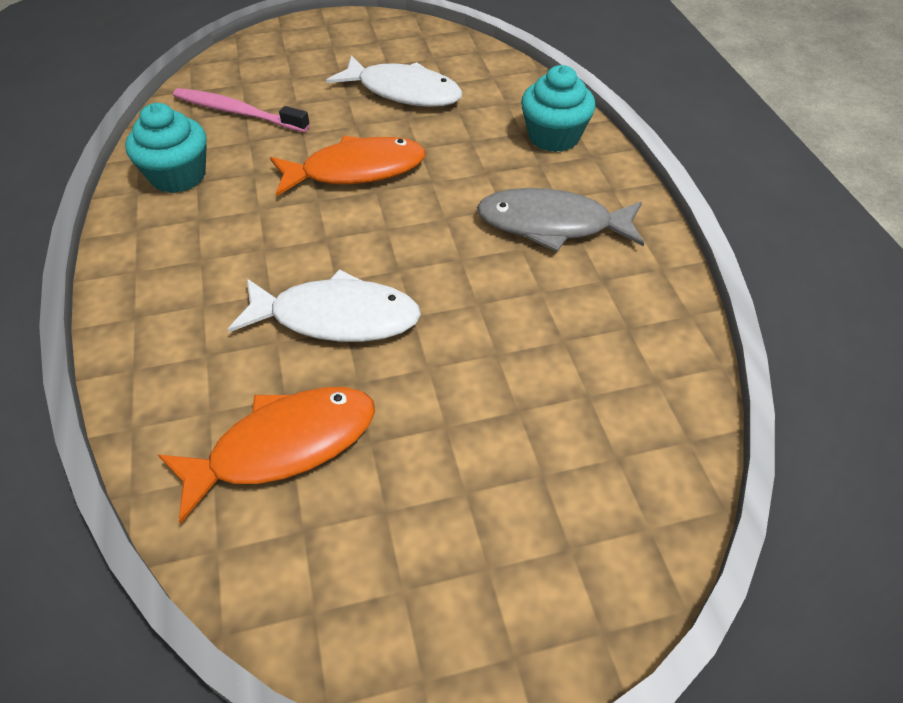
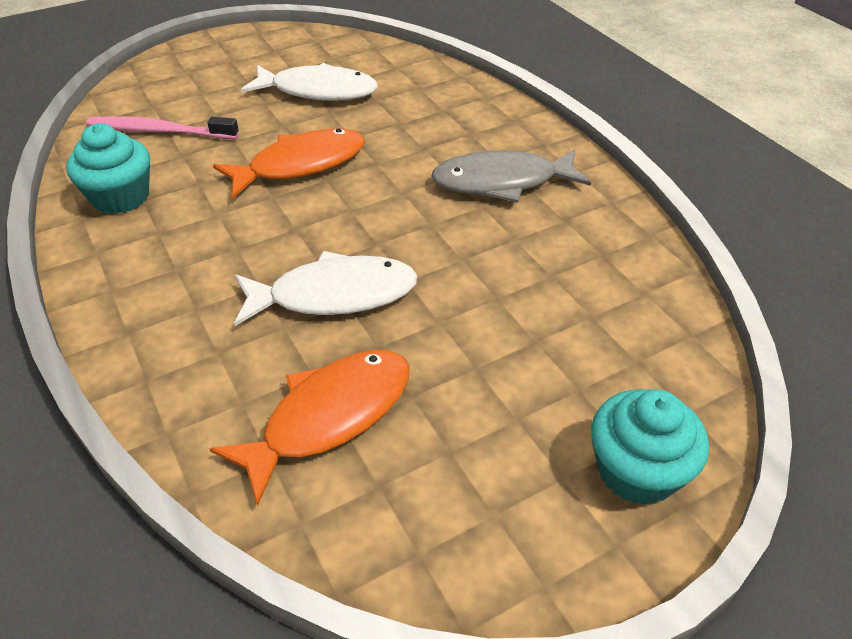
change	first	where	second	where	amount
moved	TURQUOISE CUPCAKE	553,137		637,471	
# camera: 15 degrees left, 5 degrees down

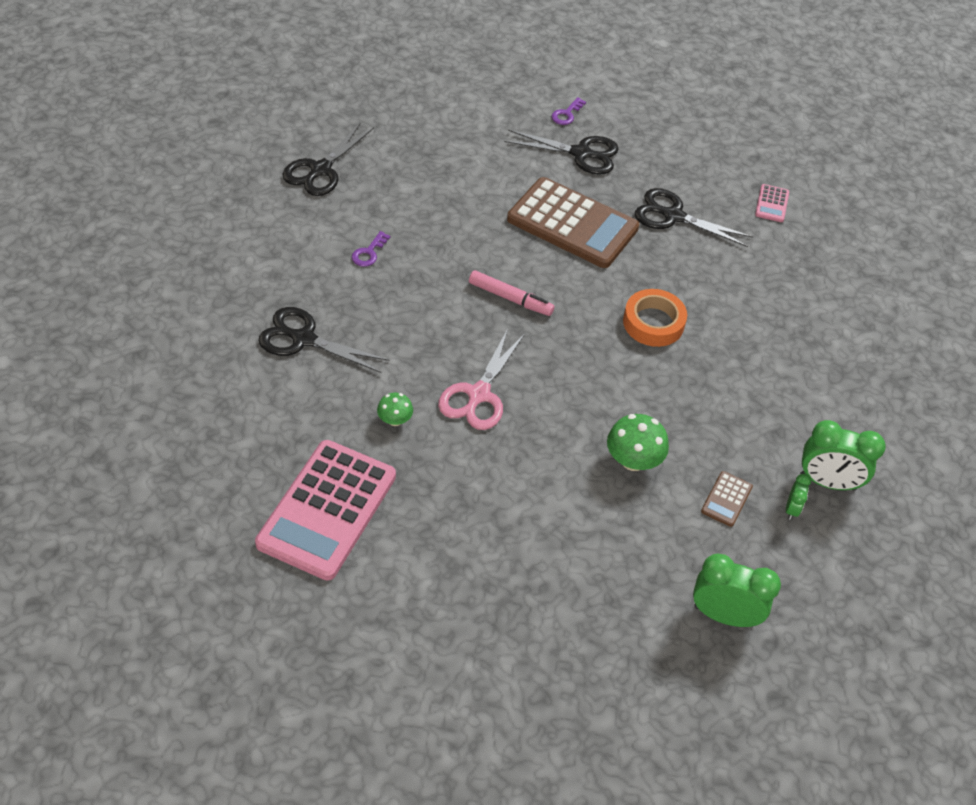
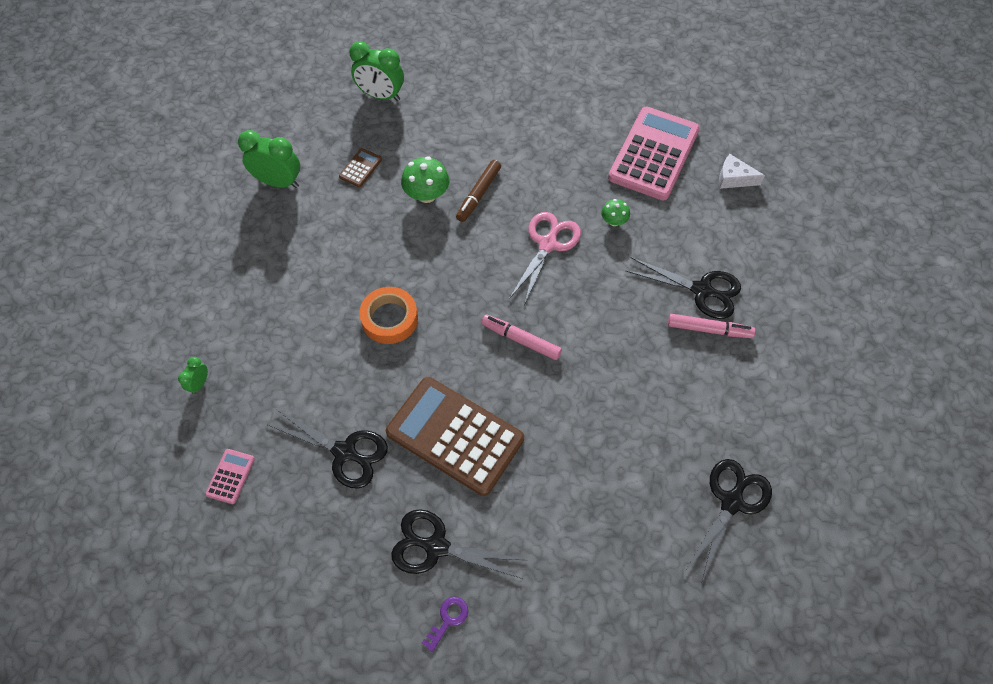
change	first	where	second	where	amount
removed	PURPLE KEY	369,253			
moved	GREEN CLOCK	792,509		199,384	
added			BROWN MARKER	479,194	
added			PINK MARKER	709,329	
added			WHITE CHEESE	734,178	
# camera: 175 degrees left, 10 degrees up

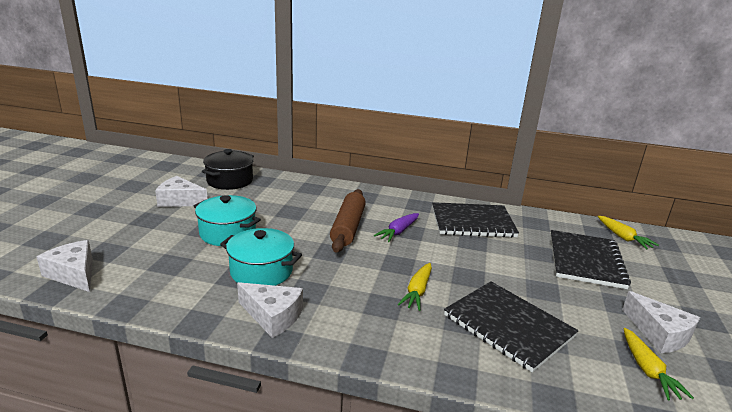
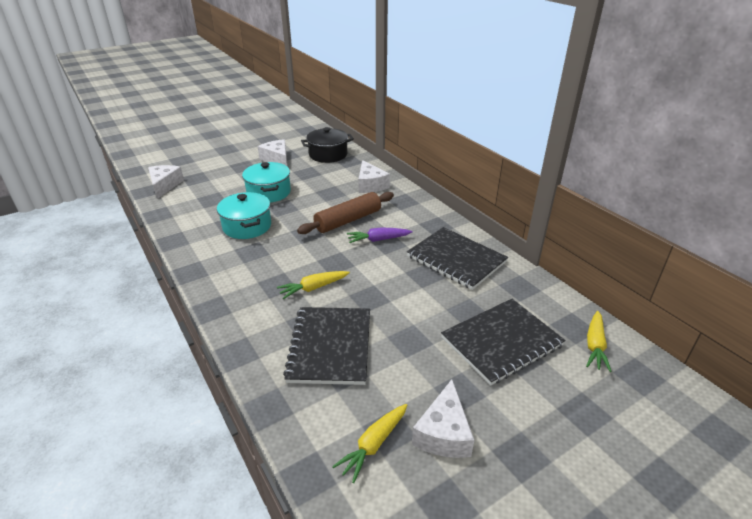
change	first	where	second	where	amount
moved	WHITE CHEESE	273,316		370,185	
# camera: 45 degrees right, 10 degrees up

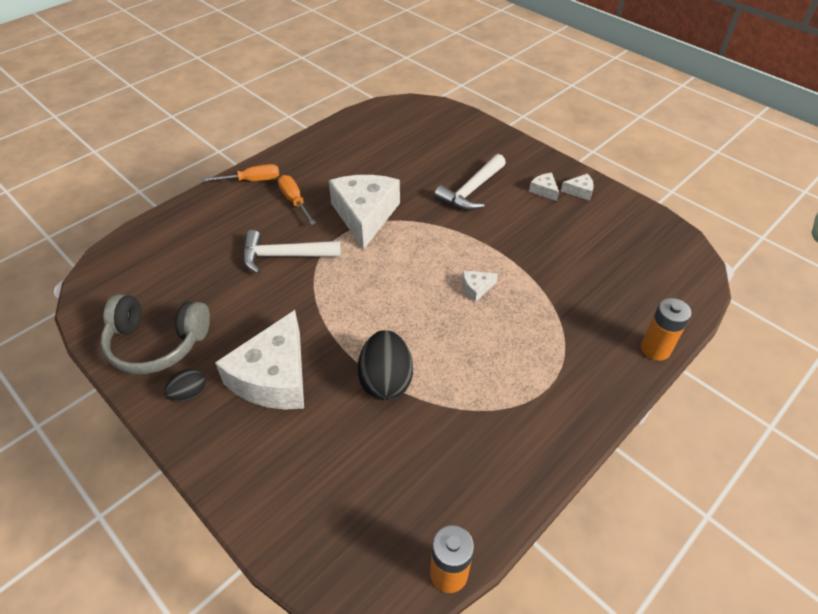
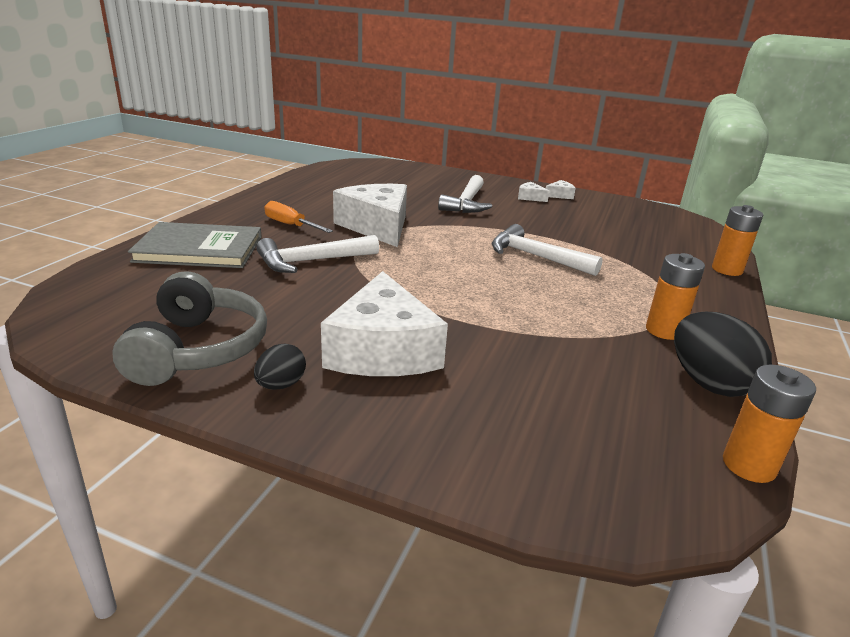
change	first	where	second	where	amount
turned	GREY HEADPHONES	157,343		198,349	75 degrees counterclockwise
removed	ORANGE SCREWDRIVER	252,180			
moved	BLACK EGG	386,380		709,383	
replaced	WHITE CHEESE	476,288	WHITE HAMMER	535,256	
added			GREY BOOK	199,249	
added			ORANGE BATTERY	664,330	
# camera: 25 degrees left, 20 degrees down

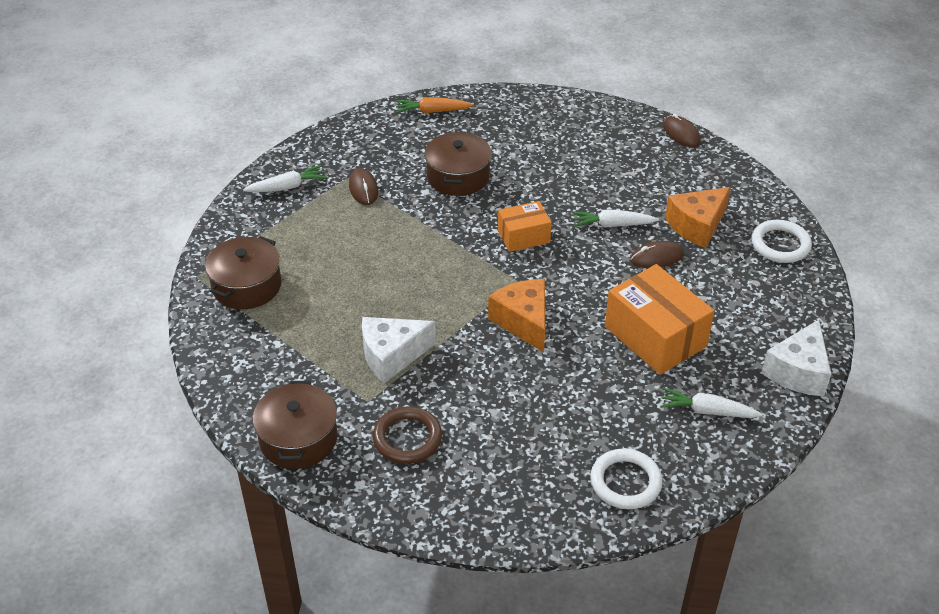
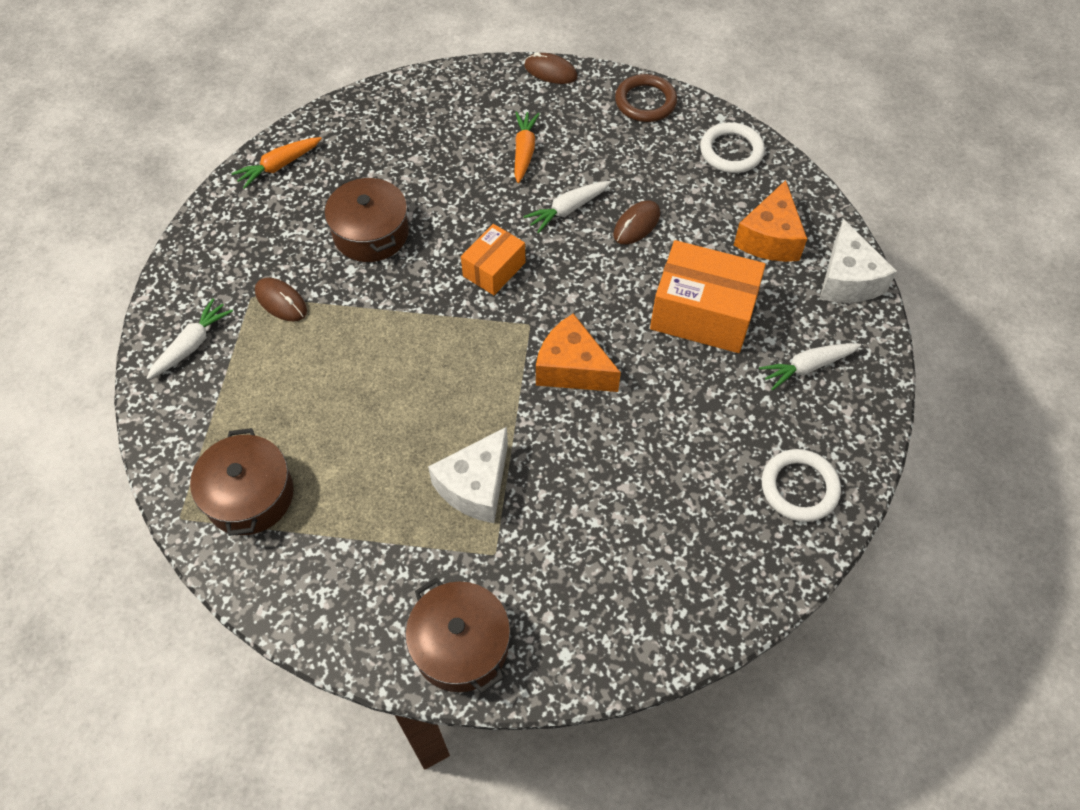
change	first	where	second	where	amount
moved	BROWN RING	407,438		645,102	
moved	ORANGE CHEESE	697,226		770,238	
added			ORANGE CARROT	524,151	
# camera: 35 degrees left, 15 degrees up

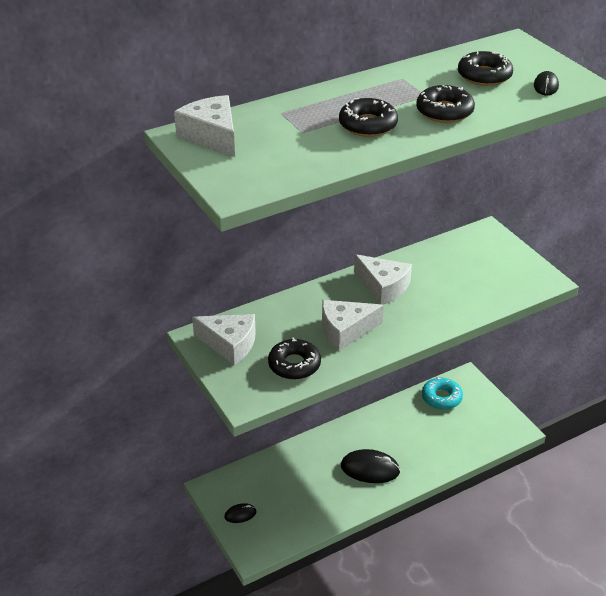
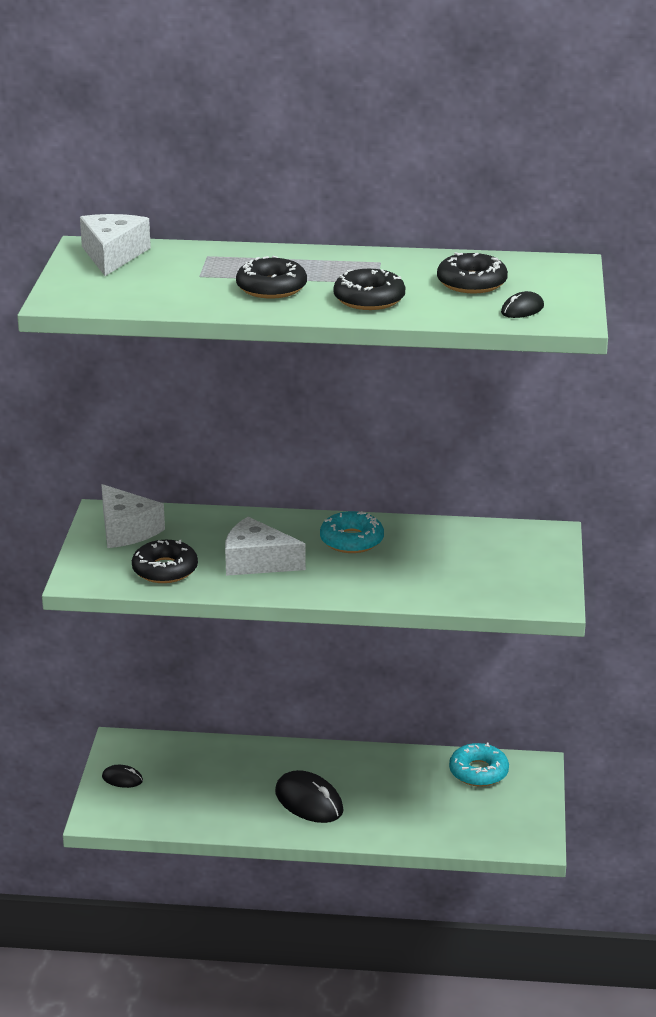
change	first	where	second	where	amount
replaced	WHITE CHEESE	383,287	TURQUOISE DONUT	351,540	
# camera: 35 degrees right, 10 degrees down

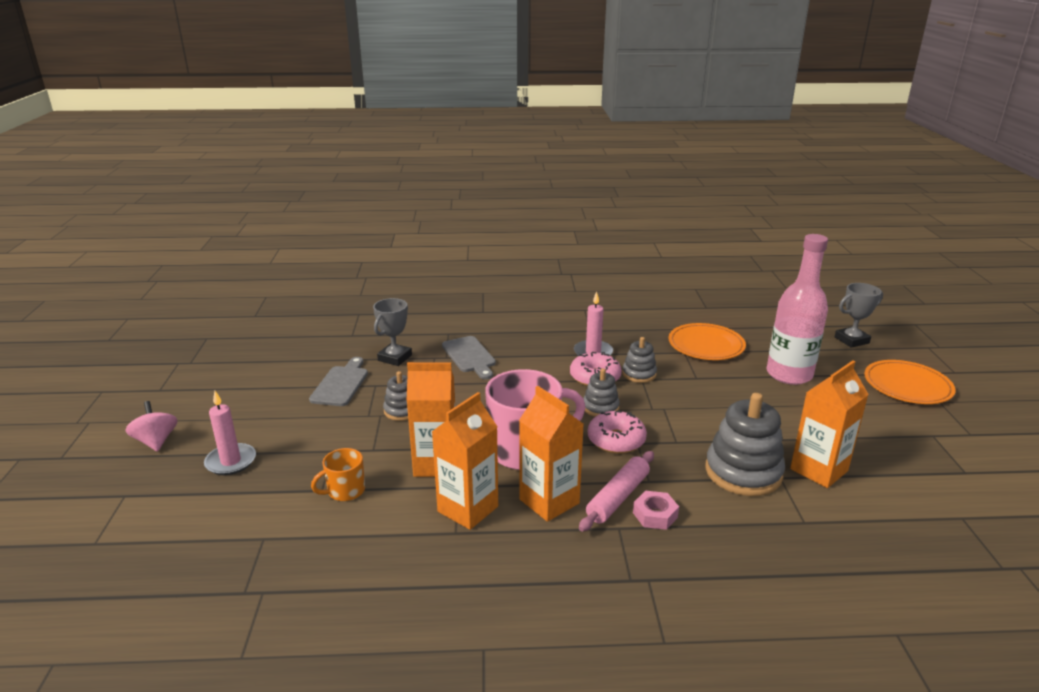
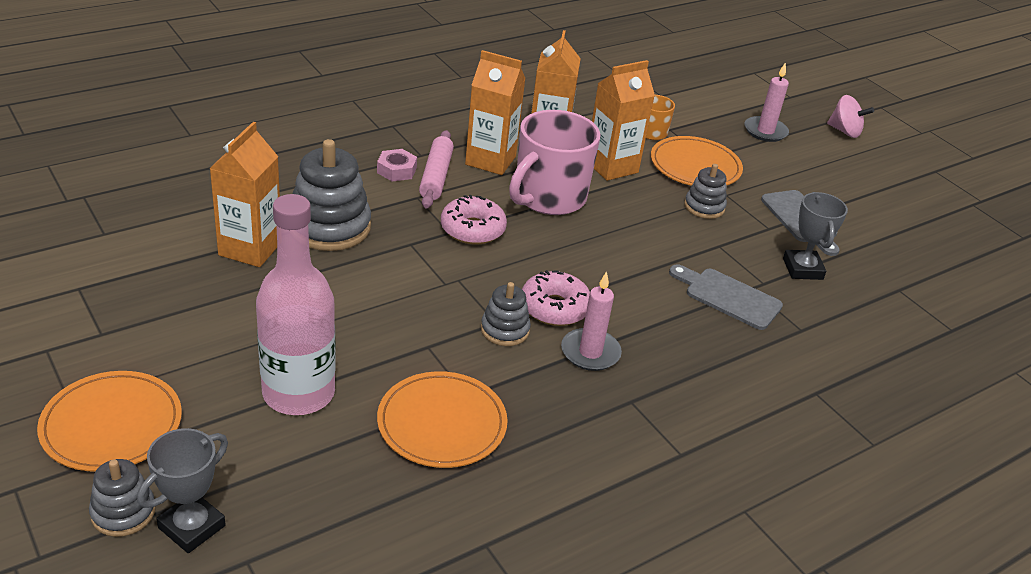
change	first	where	second	where	amount
moved	GREY STACKING TOY	600,407		123,512	
added			ORANGE PLATE	695,166	
# camera: 145 degrees right, 10 degrees up

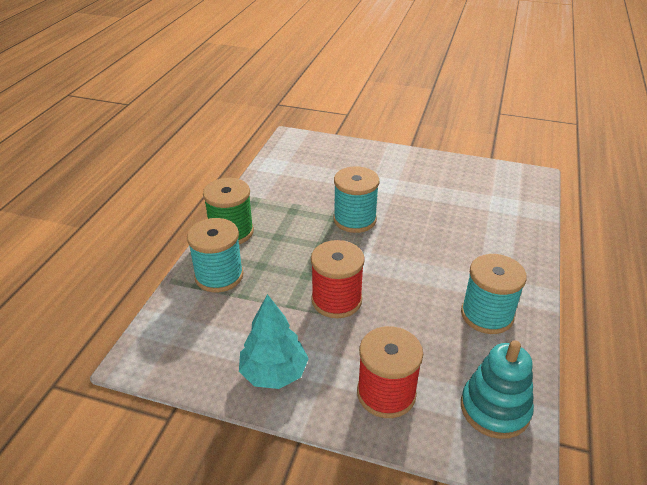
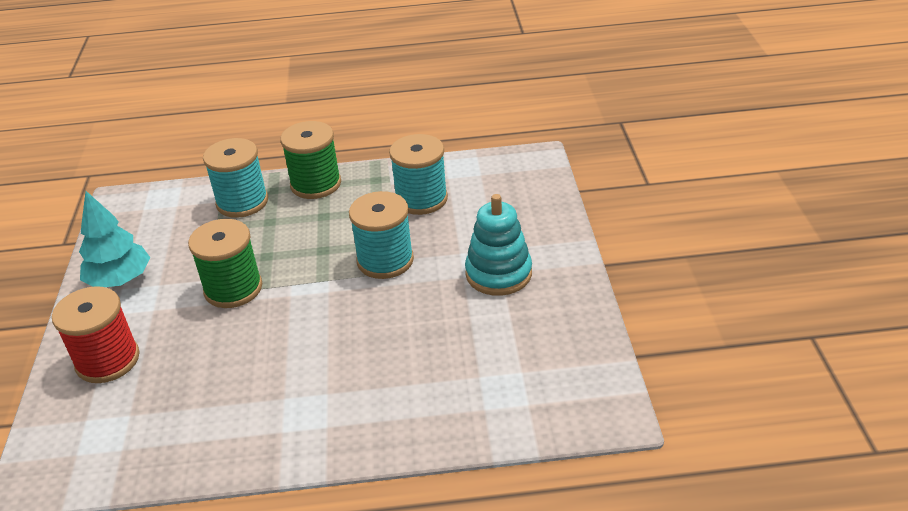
change	first	where	second	where	amount
recoloured	RED SPOOL	336,300	GREEN SPOOL	233,289	
moved	TURQUOISE SPOOL	487,315		421,199	
moved	TURQUOISE STACKING TOY	494,409		498,274	
# camera: 70 degrees right, 0 degrees up

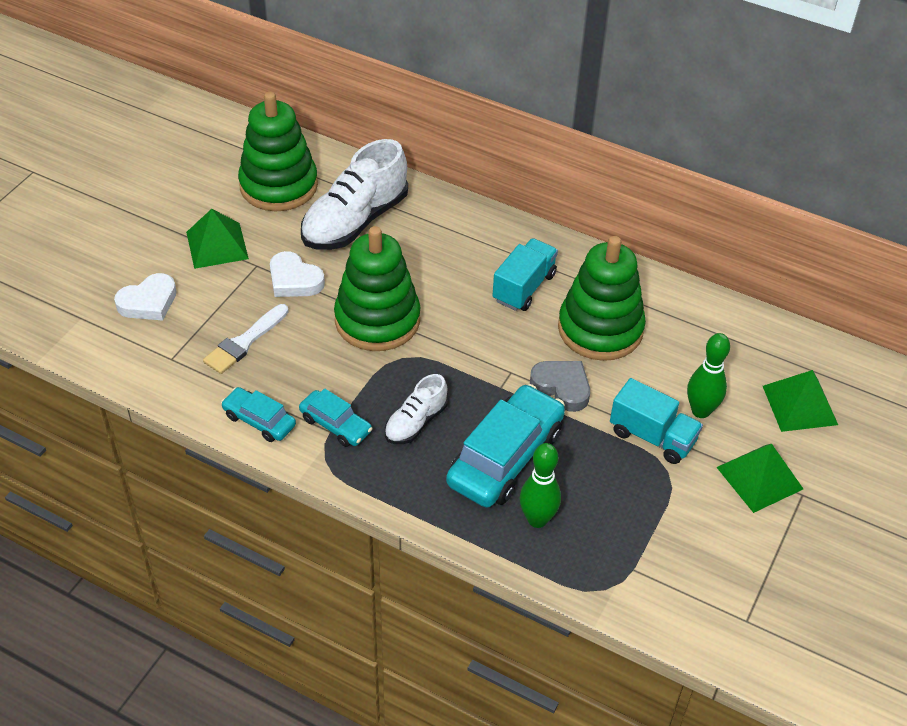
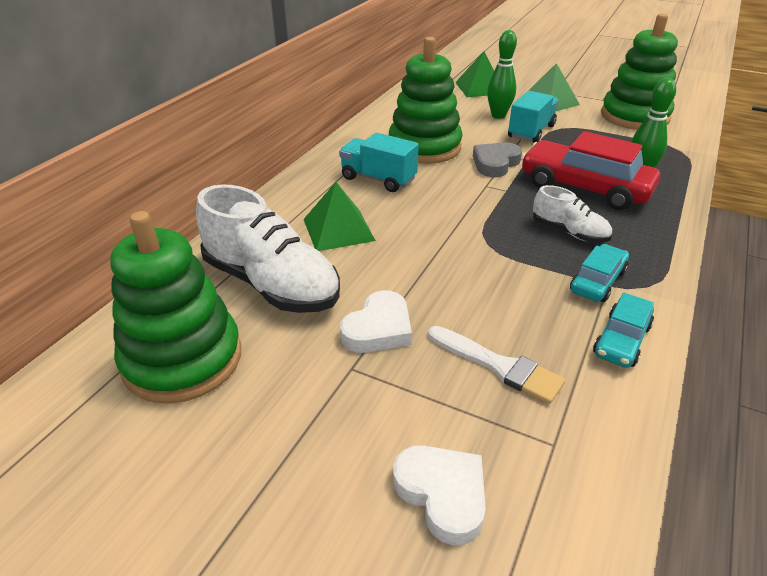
change	first	where	second	where	amount
moved	GREEN PYRAMID	217,245		338,229	
moved	GREEN STACKING TOY	377,320		634,116	
recoloured	TURQUOISE CAR	505,457	RED CAR	584,187	
# camera: 90 degrees left, 10 degrees down

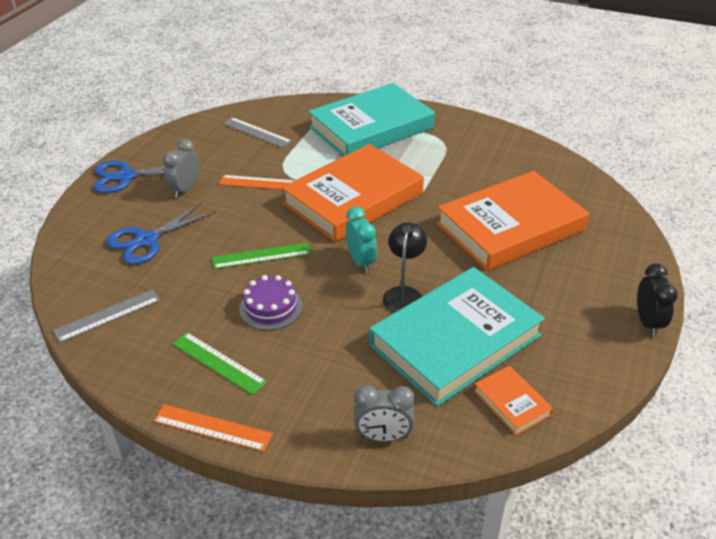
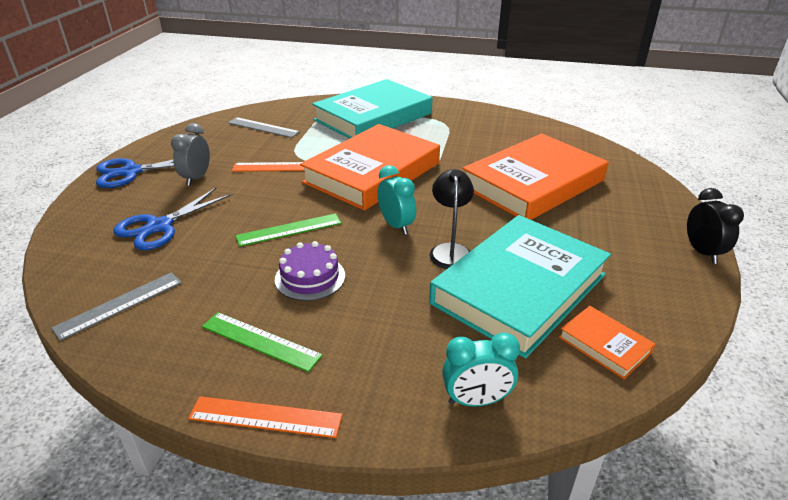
change	first	where	second	where	amount
recoloured	GREY CLOCK	383,436	TURQUOISE CLOCK	476,400	
# camera: 10 degrees left, 5 degrees down

